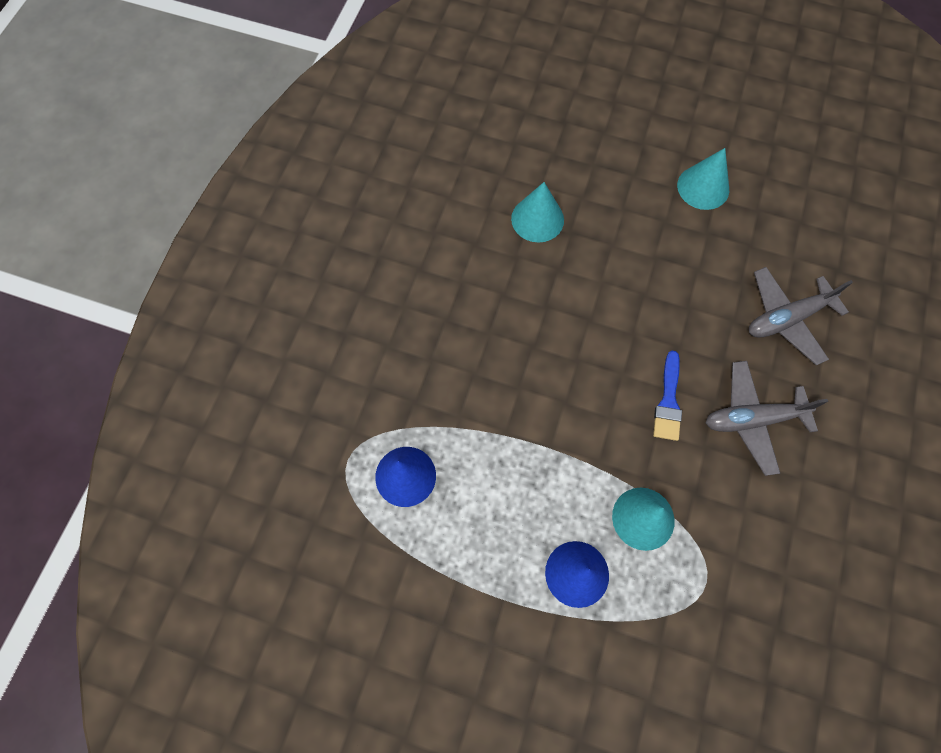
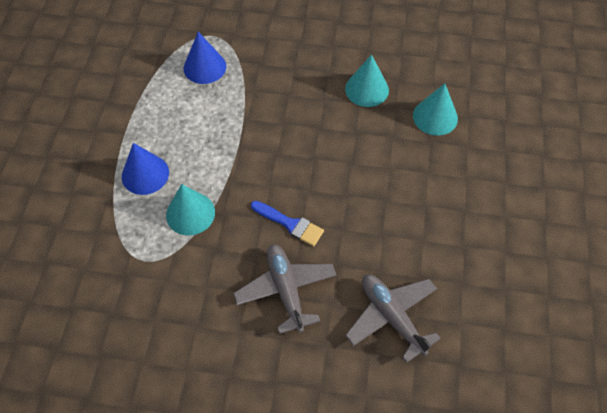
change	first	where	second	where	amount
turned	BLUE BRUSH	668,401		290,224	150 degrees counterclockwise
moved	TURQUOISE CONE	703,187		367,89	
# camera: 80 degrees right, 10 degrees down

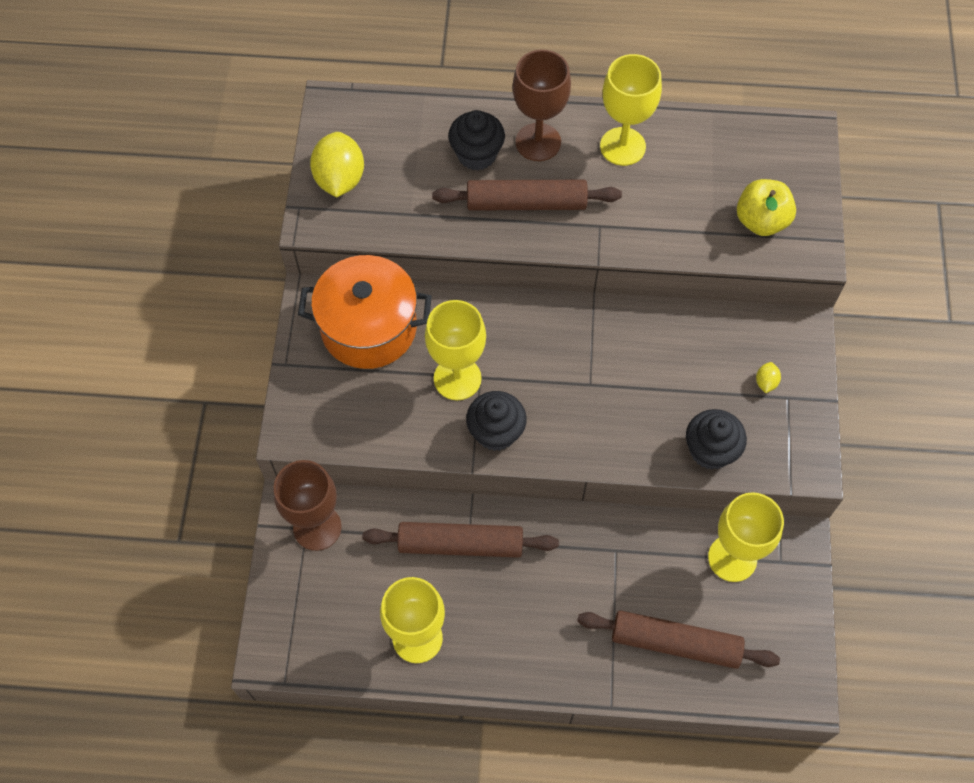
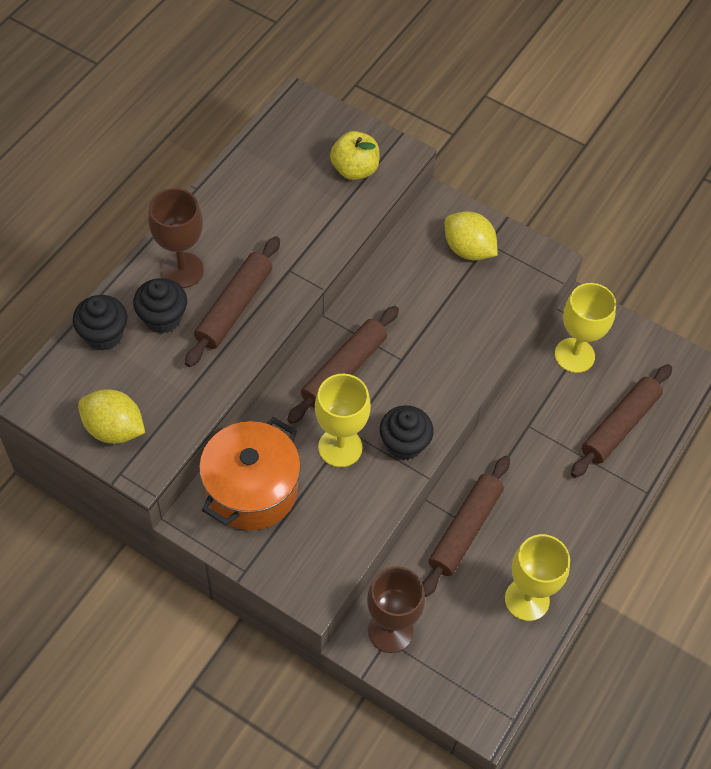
change	first	where	second	where	amount
removed	YELLOW GOBLET	622,146			
moved	BLACK CUPCAKE	710,450		104,335	
resized	YELLOW LEMON	765,382		468,249	x2.25
added			BROWN ROLLING PIN	344,370	
# camera: 65 degrees left, 5 degrees down

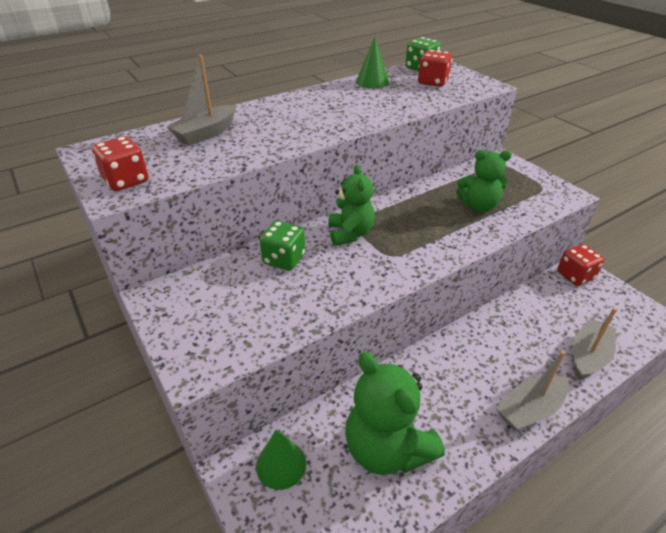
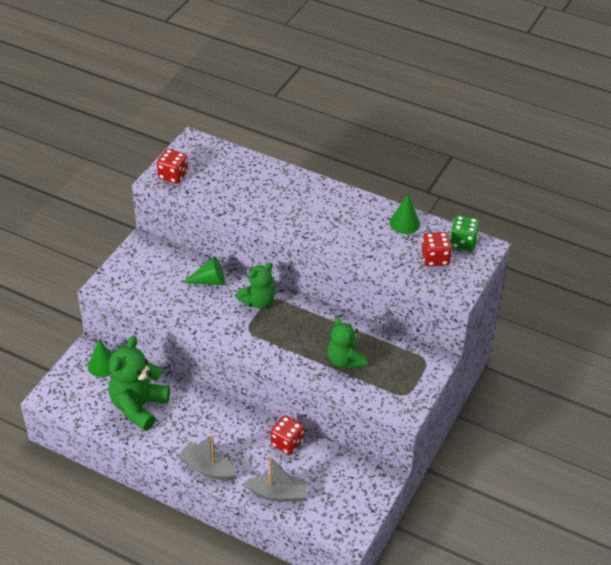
change	first	where	second	where	amount
removed	GREY BOAT	206,133			
replaced	GREEN DICE	284,259	GREEN CONE	209,281	
moved	RED DICE	575,275		287,443	
# camera: 60 degrees right, 5 degrees up

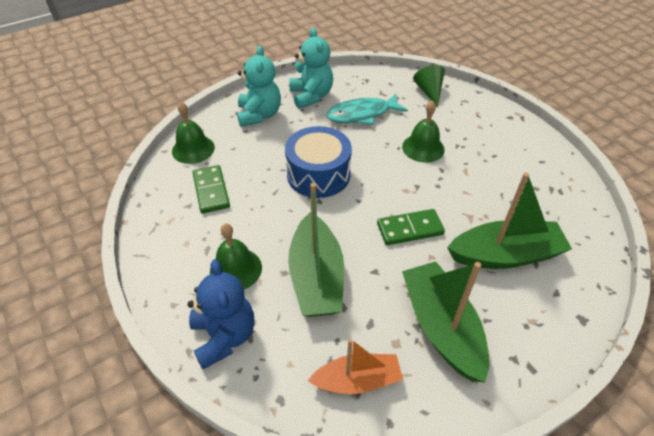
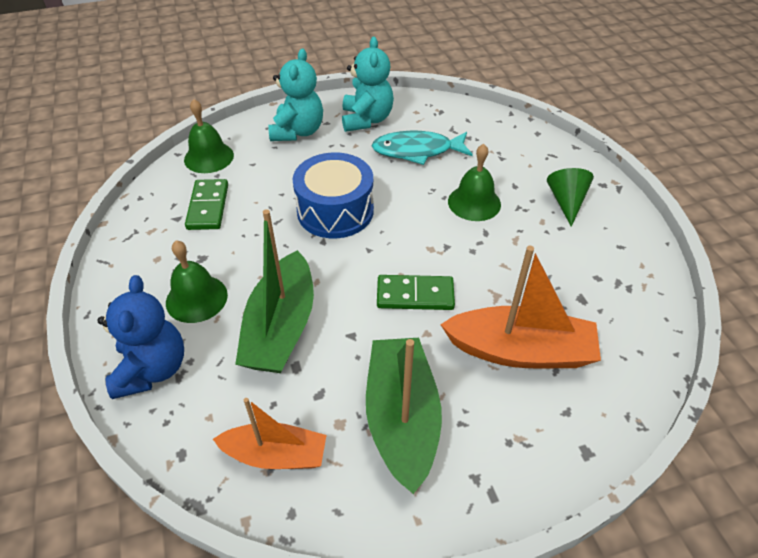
change	first	where	second	where	amount
moved	GREEN CONE	429,91		566,202	
recoloured	GREEN BOAT	505,255	ORANGE BOAT	520,351	
# camera: 15 degrees right, 0 degrees up

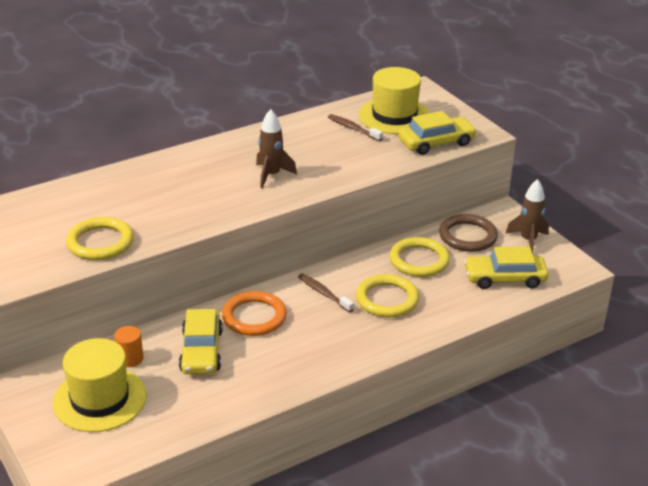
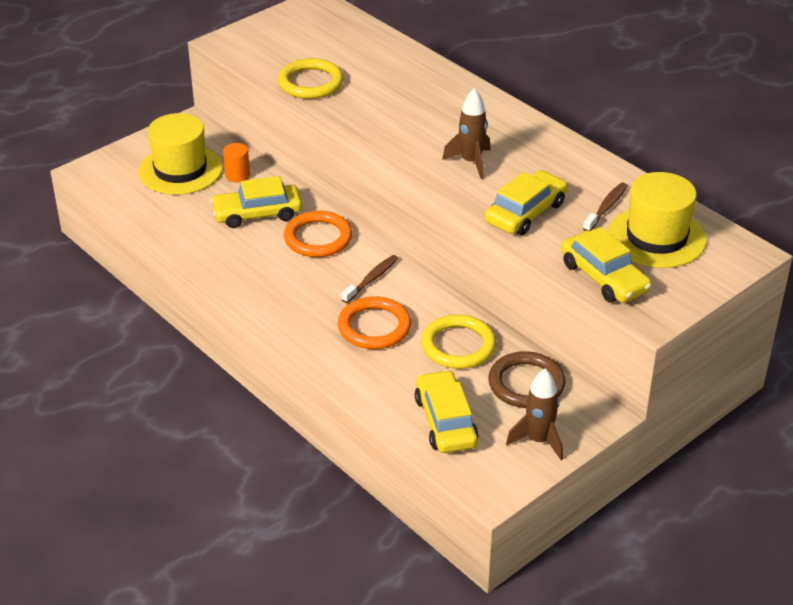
change	first	where	second	where	amount
recoloured	YELLOW RING	387,299	ORANGE RING	374,327	
added			YELLOW CAR	525,212	
# camera: 80 degrees right, 5 degrees up

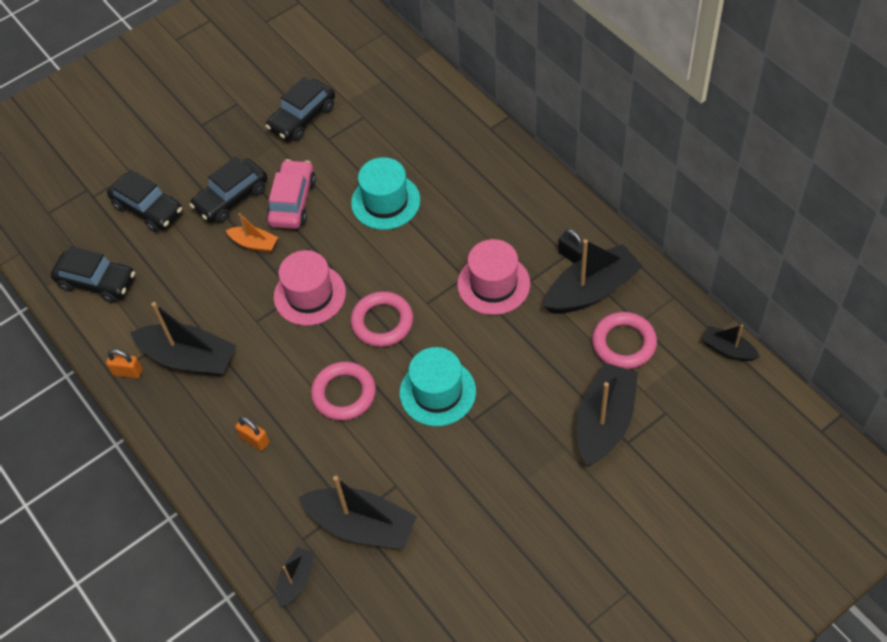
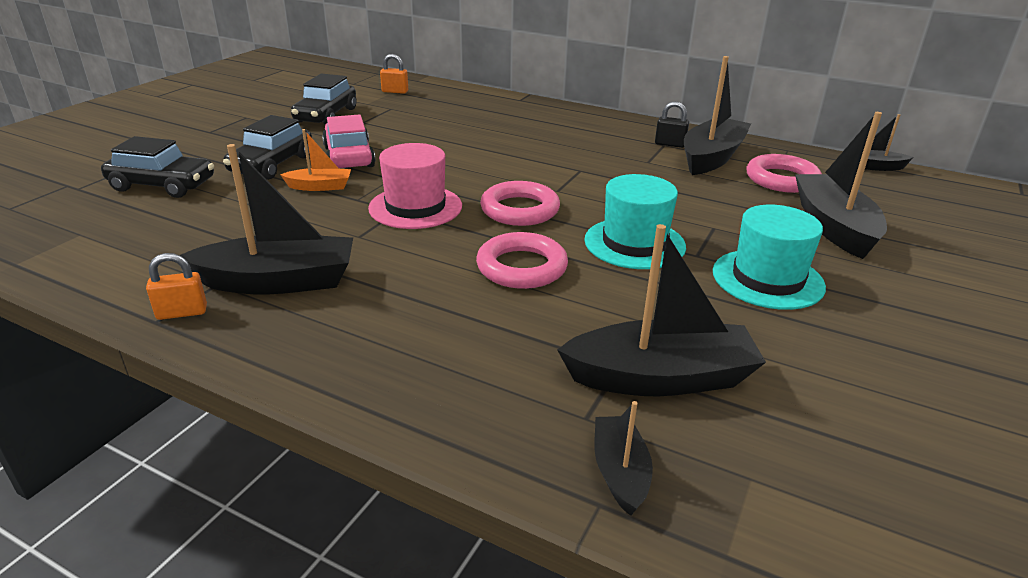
change	first	where	second	where	amount
removed	BLACK CAR	97,282			
moved	ORANGE PADLOCK	254,440		395,91	
moved	TURQUOISE HAT	385,201		767,279	
removed	PINK HAT	493,284			
# camera: 30 degrees left, 25 degrees down

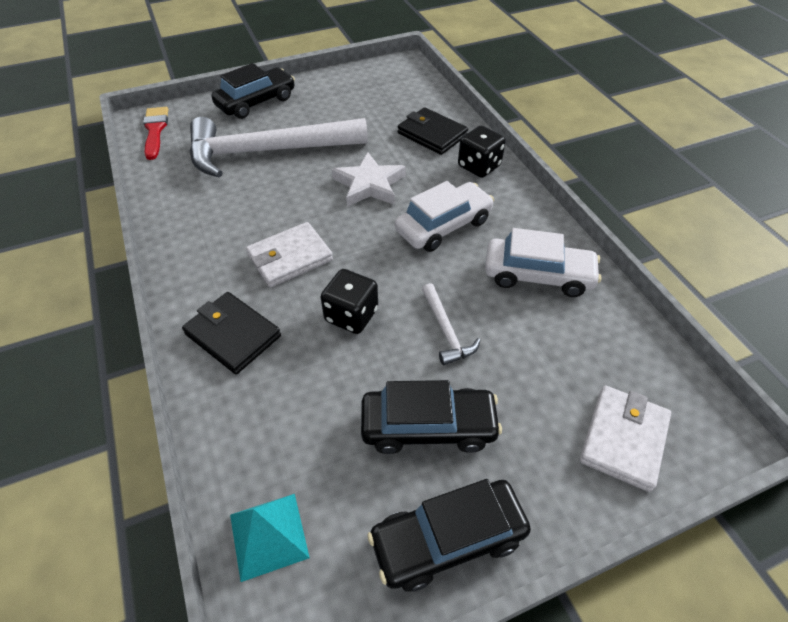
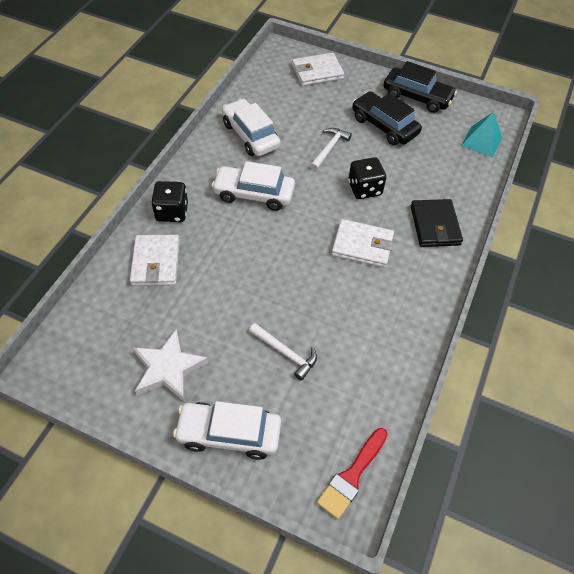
change	first	where	second	where	amount
resized	WHITE HAMMER	267,151		285,353	x0.41
recoloured	BLACK CAR	256,102	WHITE CAR	229,434	
moved	WHITE STAR	369,184		168,368	
recoloured	BLACK WALLET	432,134	WHITE WALLET	156,262	
# camera: 135 degrees left, 5 degrees up

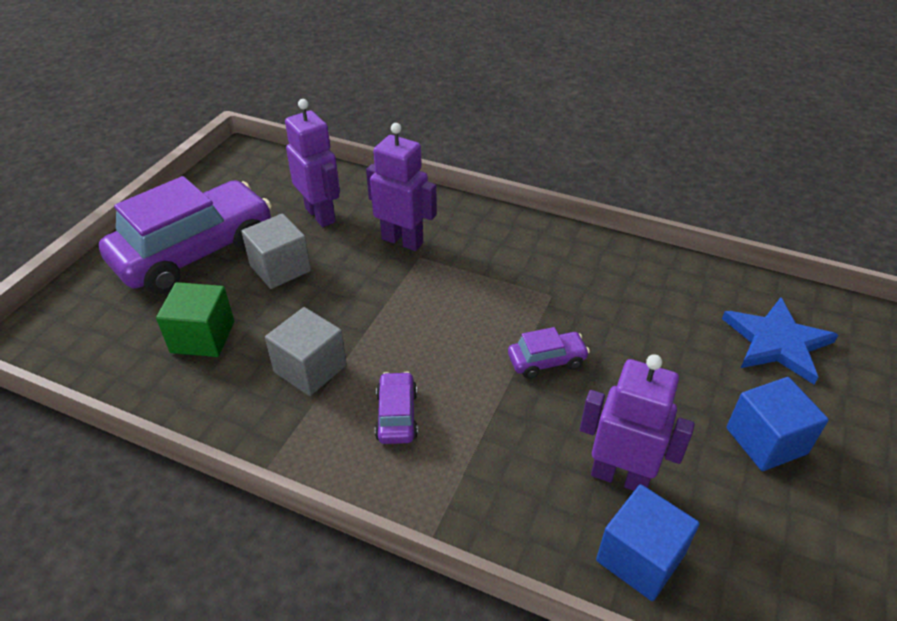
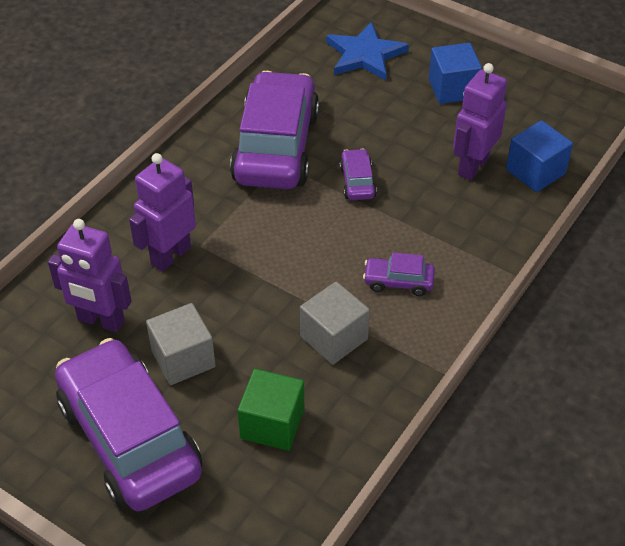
change	first	where	second	where	amount
turned	PURPLE ROBOT	320,215		100,321	135 degrees counterclockwise
added			PURPLE CAR	276,147	
# camera: 80 degrees left, 5 degrees up

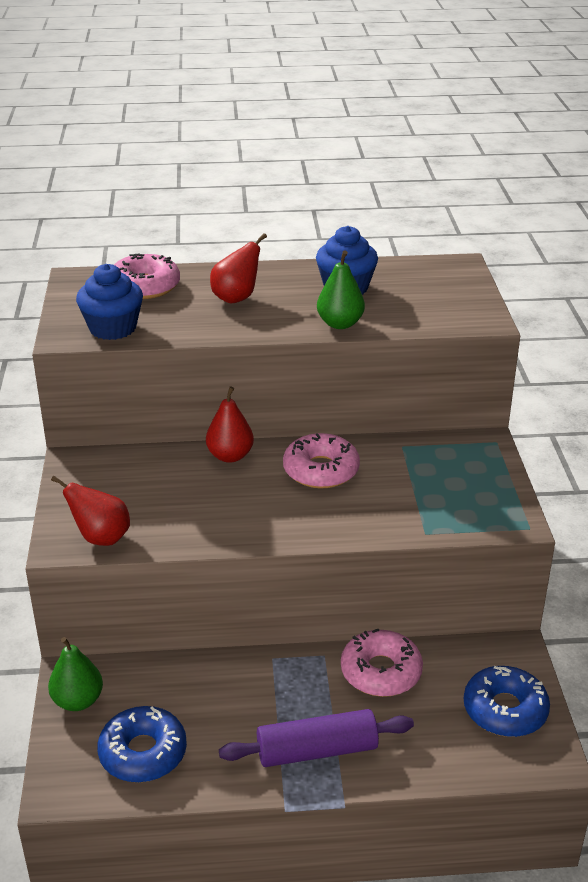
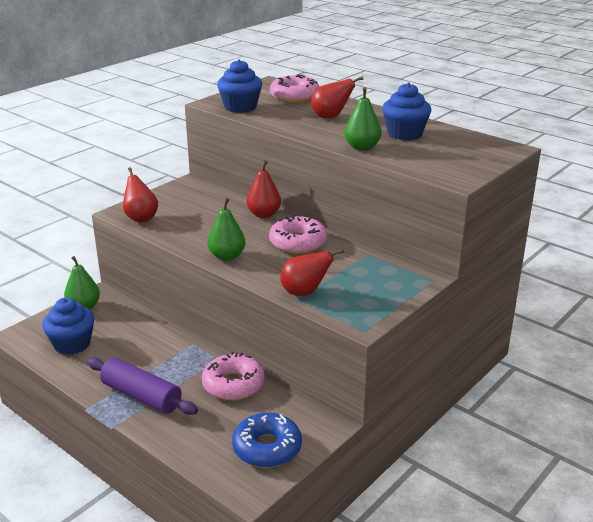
change	first	where	second	where	amount
replaced	BLUE DONUT	143,753	BLUE CUPCAKE	72,344	
added			GREEN PEAR	227,256	
added			RED PEAR	305,292	
# camera: 45 degrees right, 5 degrees down

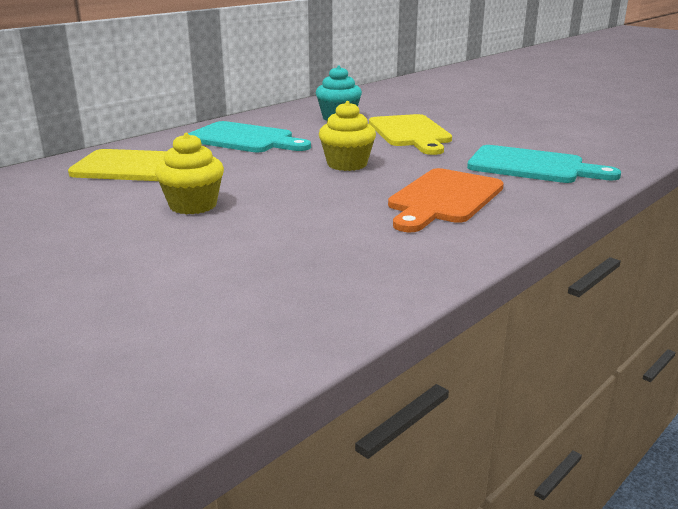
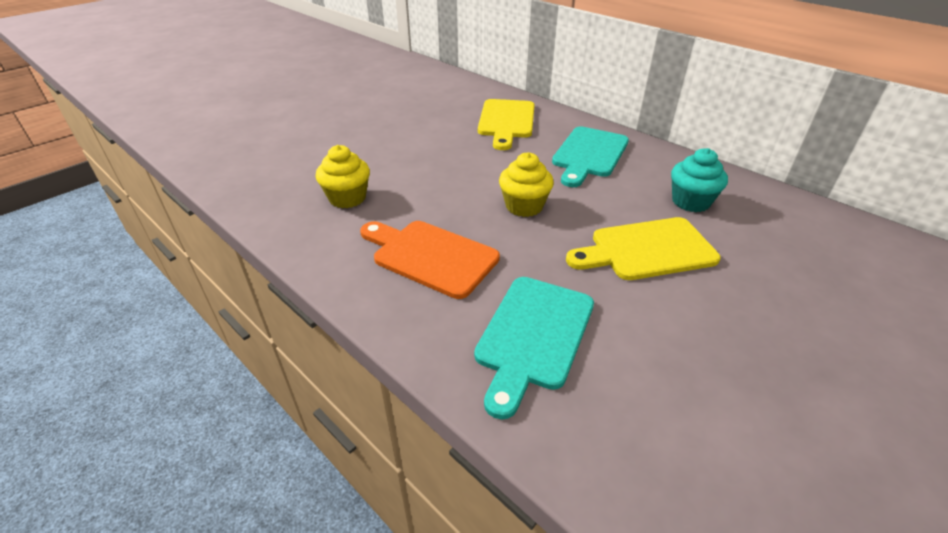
change	first	where	second	where	amount
moved	YELLOW CUPCAKE	193,205		347,198	
# camera: 90 degrees right, 15 degrees up

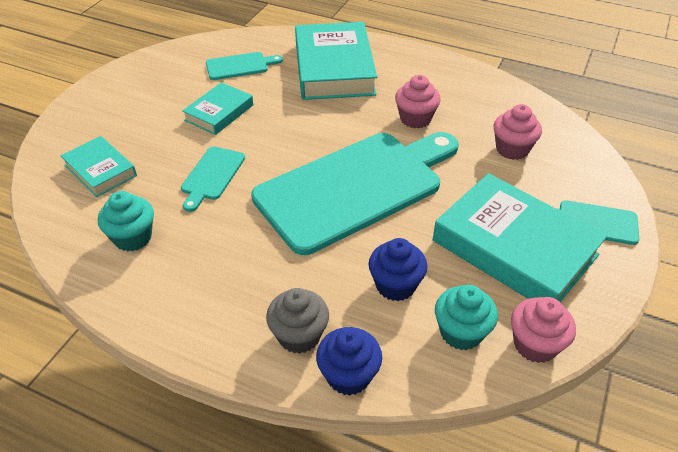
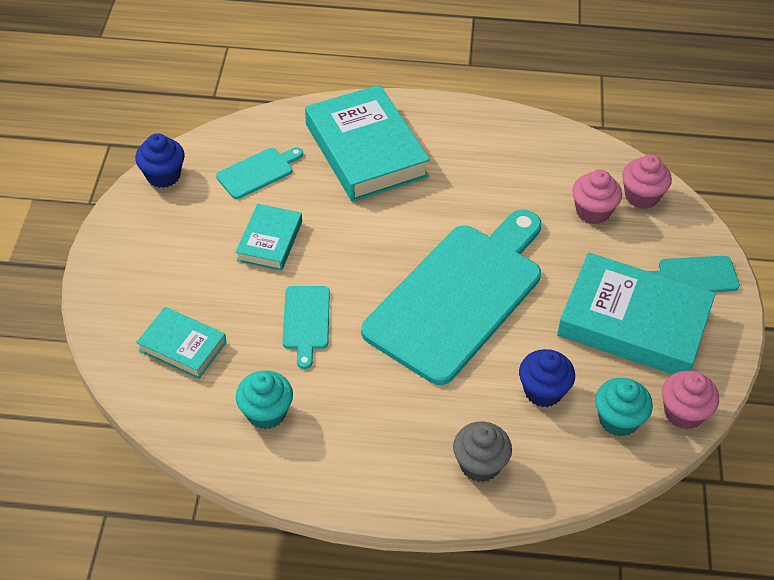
change	first	where	second	where	amount
moved	BLUE CUPCAKE	348,375		163,175	
moved	PINK CUPCAKE	415,119		641,196	
# camera: 20 degrees left, 5 degrees up

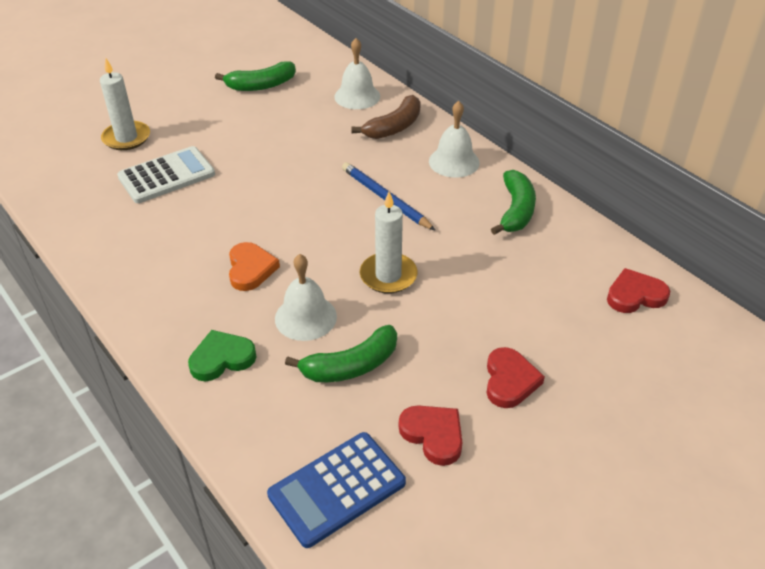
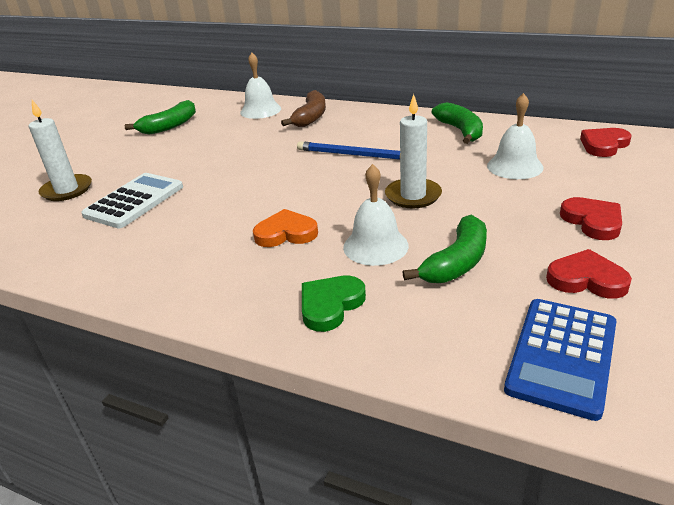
change	first	where	second	where	amount
turned	ORANGE HEART	250,269		286,233	60 degrees counterclockwise
moved	WHITE BELL	454,162		514,166	
# camera: 25 degrees left, 10 degrees down

